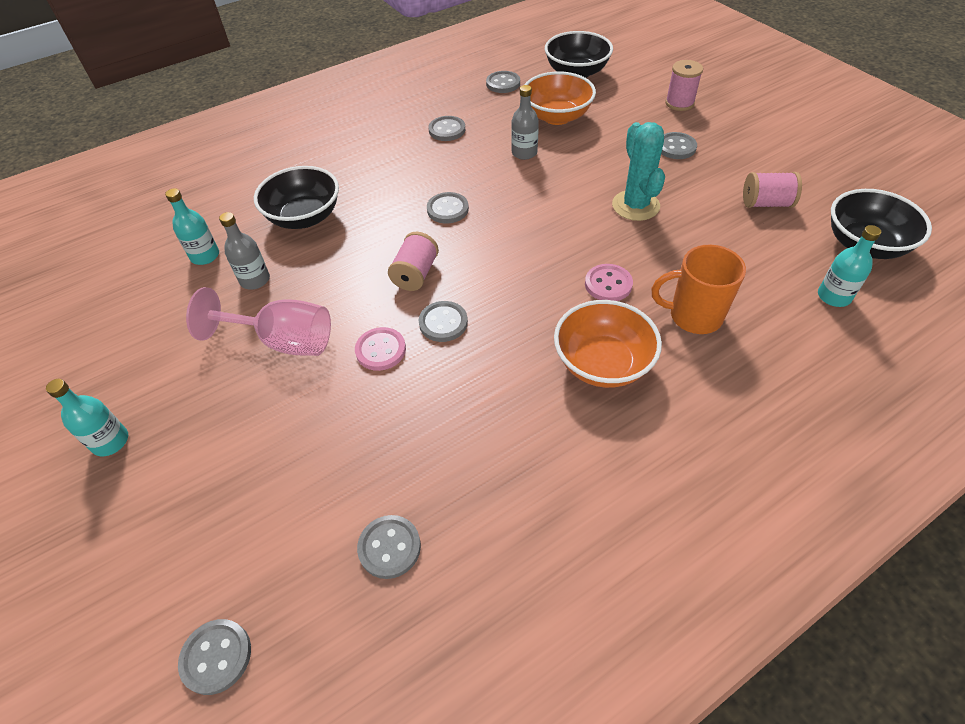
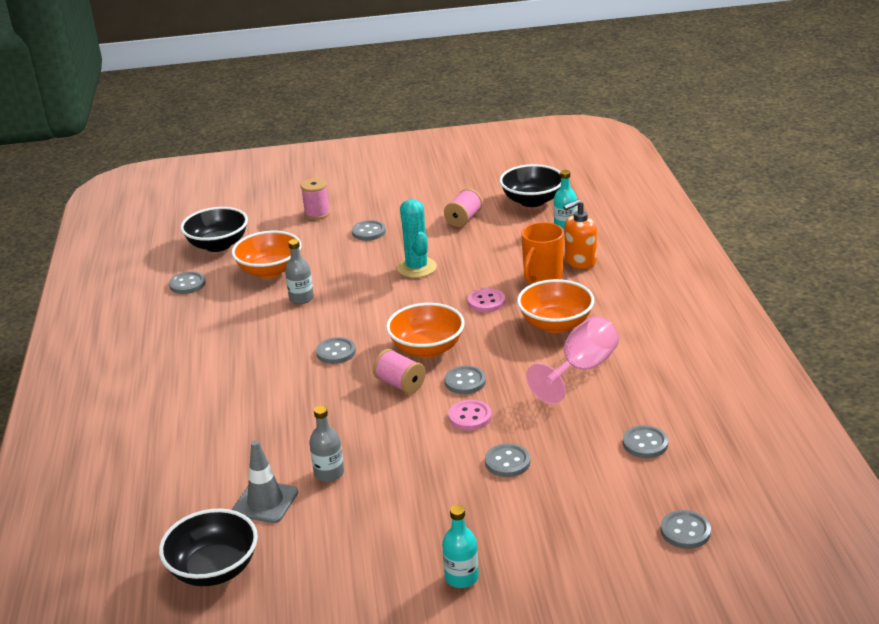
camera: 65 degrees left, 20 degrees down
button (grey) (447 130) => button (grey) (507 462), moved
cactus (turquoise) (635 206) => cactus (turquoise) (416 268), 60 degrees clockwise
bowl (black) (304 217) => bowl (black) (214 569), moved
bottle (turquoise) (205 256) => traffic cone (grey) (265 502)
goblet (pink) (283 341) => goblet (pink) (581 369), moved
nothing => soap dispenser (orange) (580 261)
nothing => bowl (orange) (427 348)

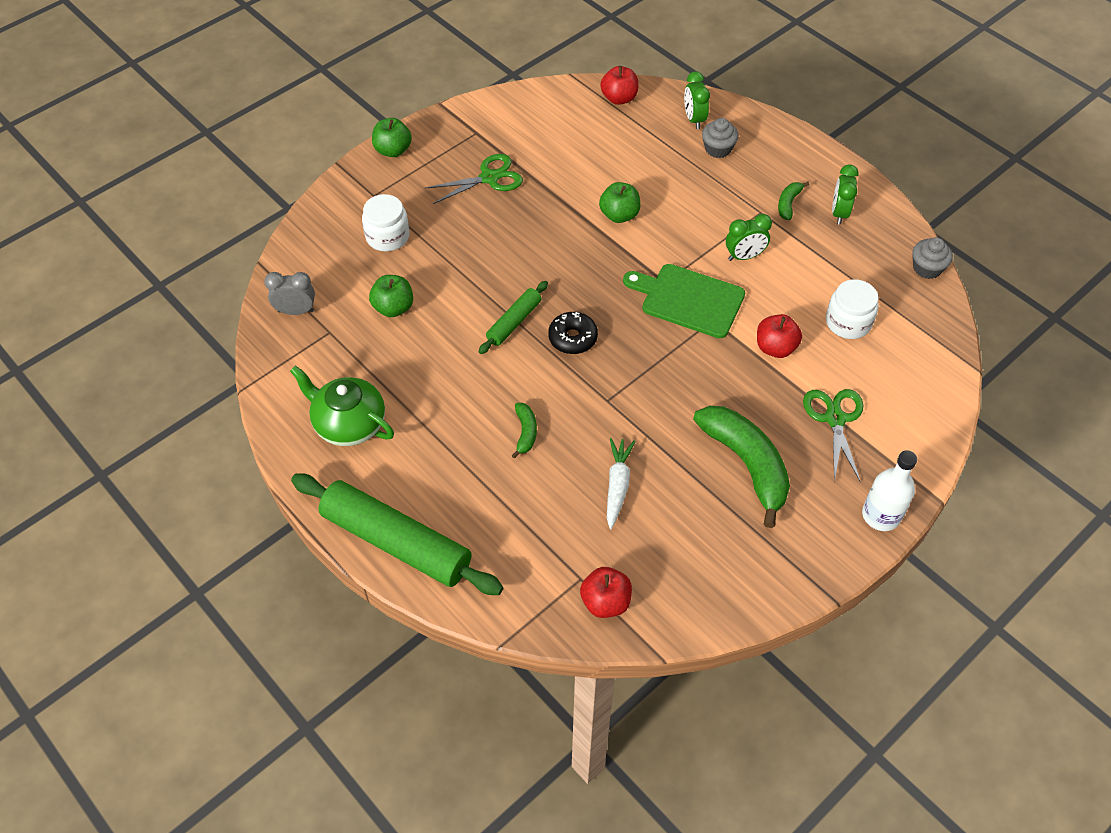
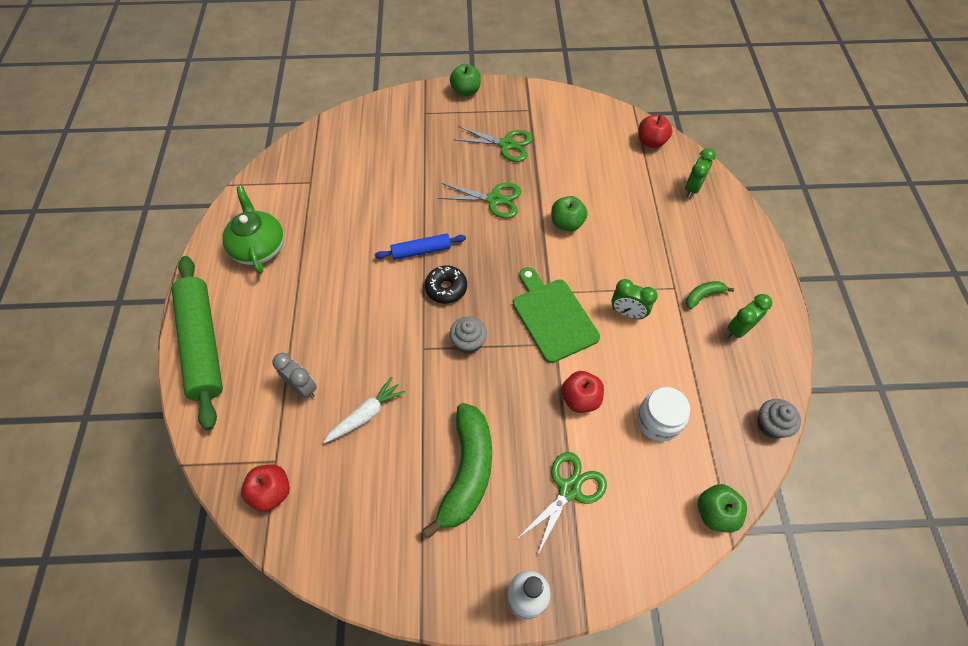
camera: 40 degrees right, 5 degrees up
cupcake (grey) (718 149) => cupcake (grey) (468 342), moved
jar (white) (387 236) => nothing
clock (grey) (296 311) => clock (grey) (302 387), moved
apple (green) (393 308) => apple (green) (715 512), moved
rolling pin (green) (514 322) => rolling pin (blue) (421 251)
banana (green) (525 432) => nothing
nothing => scissors (green) (494 199)

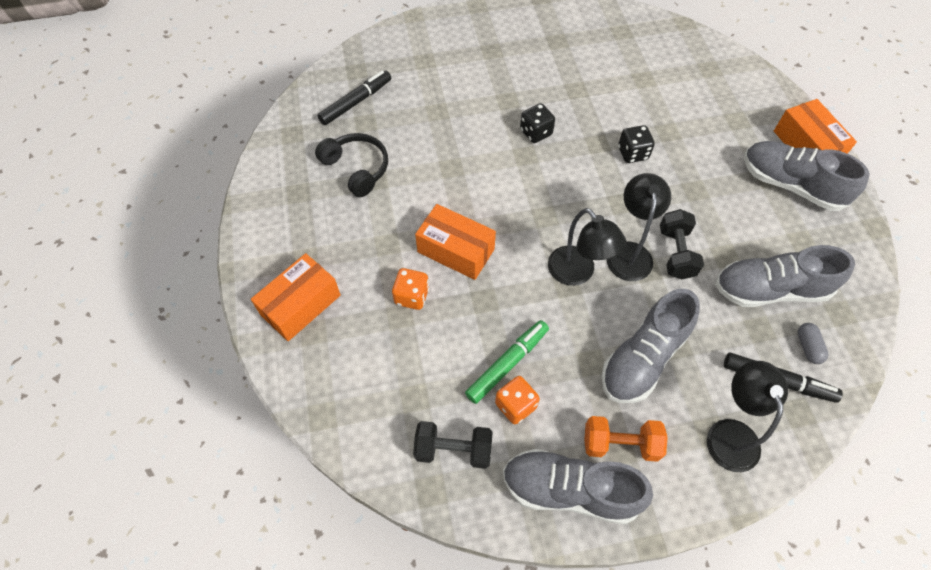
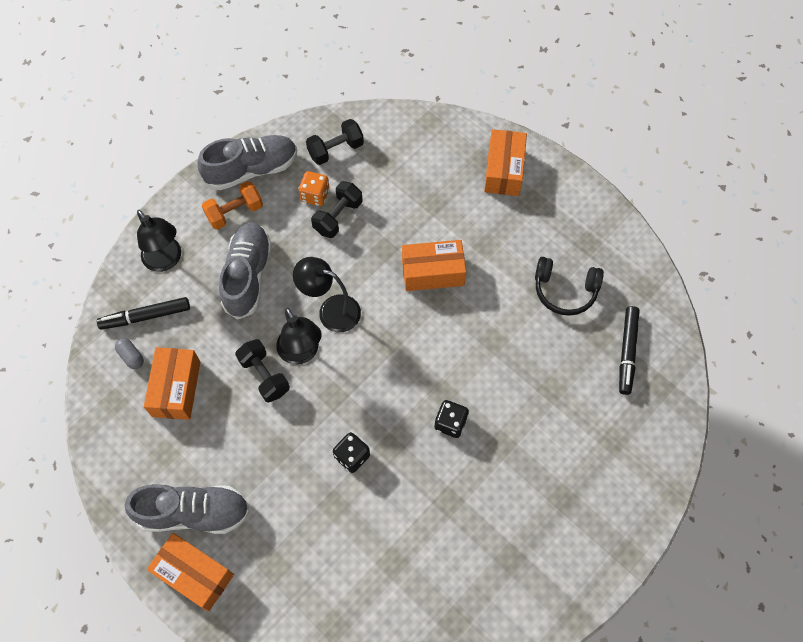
camera: 145 degrees right, 5 degrees up
shoe (grey) (770 289) => box (orange) (176 389)
dice (orange) (412 296) => nothing
marker (green) (507 364) => dumbbell (black) (338 217)

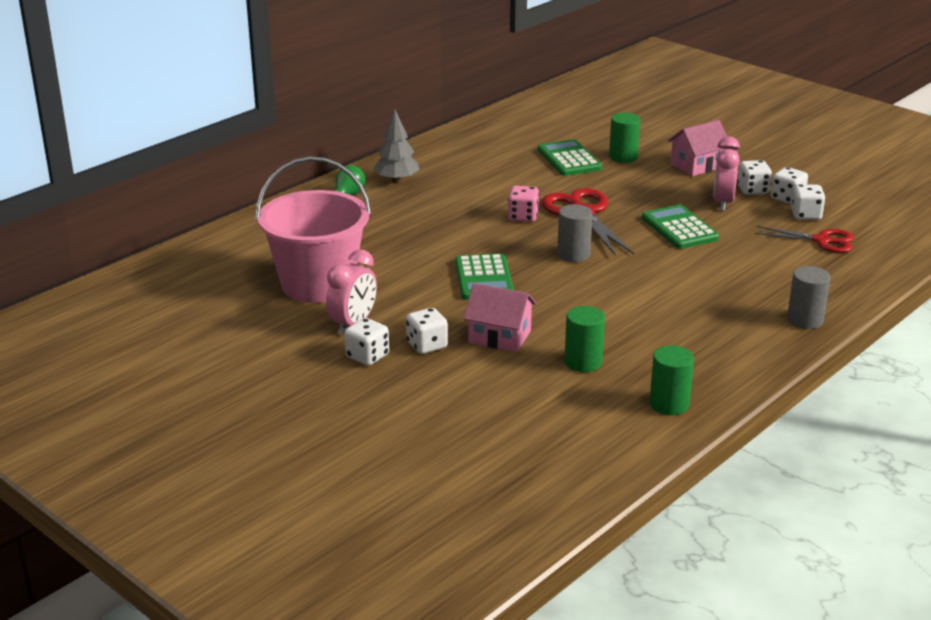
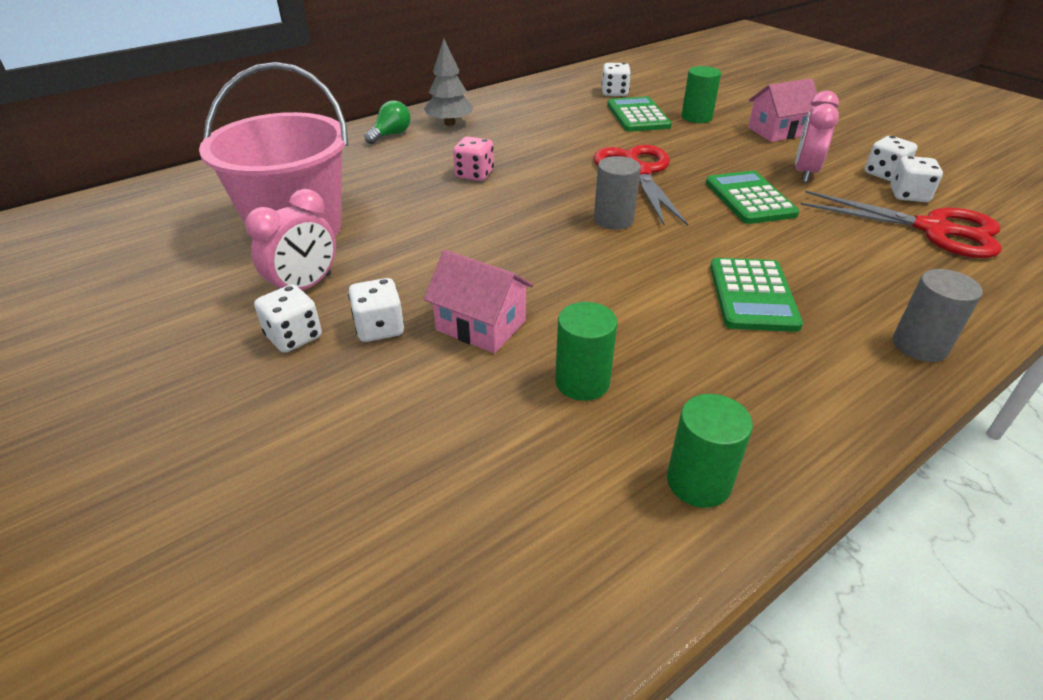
camera: 10 degrees right, 10 degrees up
dice (white) (752 190) => dice (white) (614 93), moved
dice (pink) (523 217) => dice (pink) (474 174), moved
scissors (red) (821 240) => scissors (red) (932 229), x1.52
calculator (green) (484 278) => calculator (green) (752 295), moved

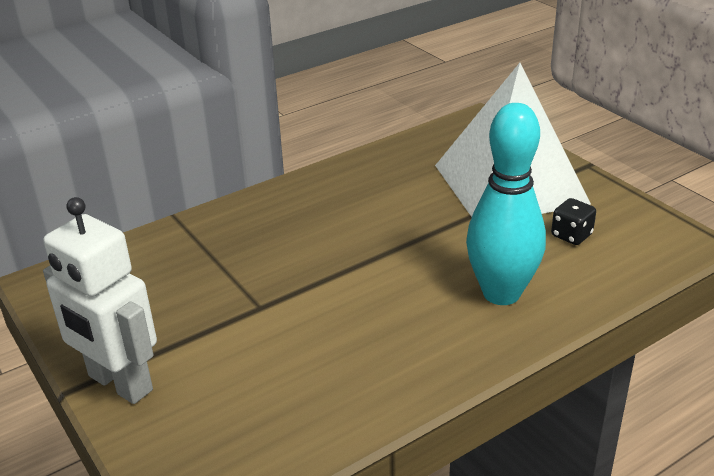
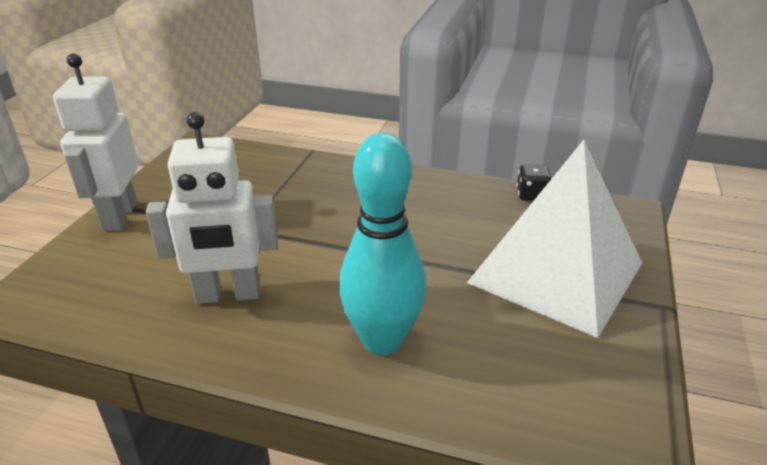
camera: 50 degrees right, 0 degrees up
dice (black) (571 235) => dice (black) (531 195), moved
nothing => robot (white) (228 295)

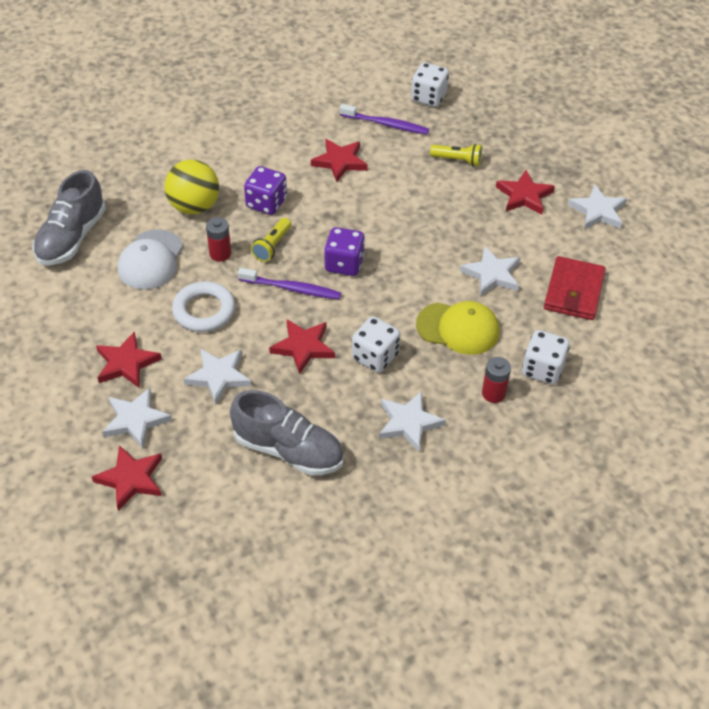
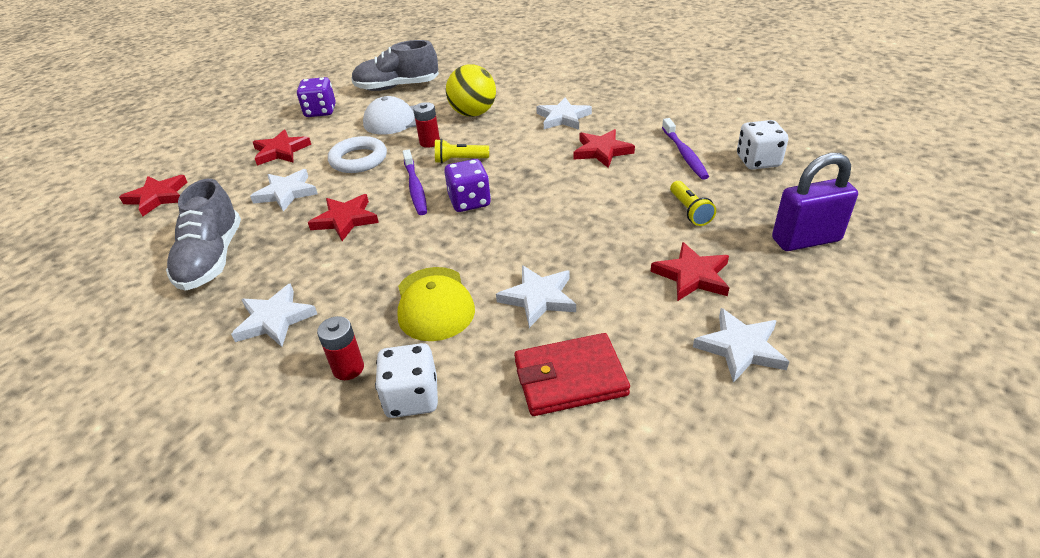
camera: 65 degrees right, 10 degrees down
dice (purple) (266 203) => dice (purple) (320 111), moved
dice (white) (375 356) => nothing
star (white) (136 420) => star (white) (563 118), moved
nothing => padlock (purple) (806 240)

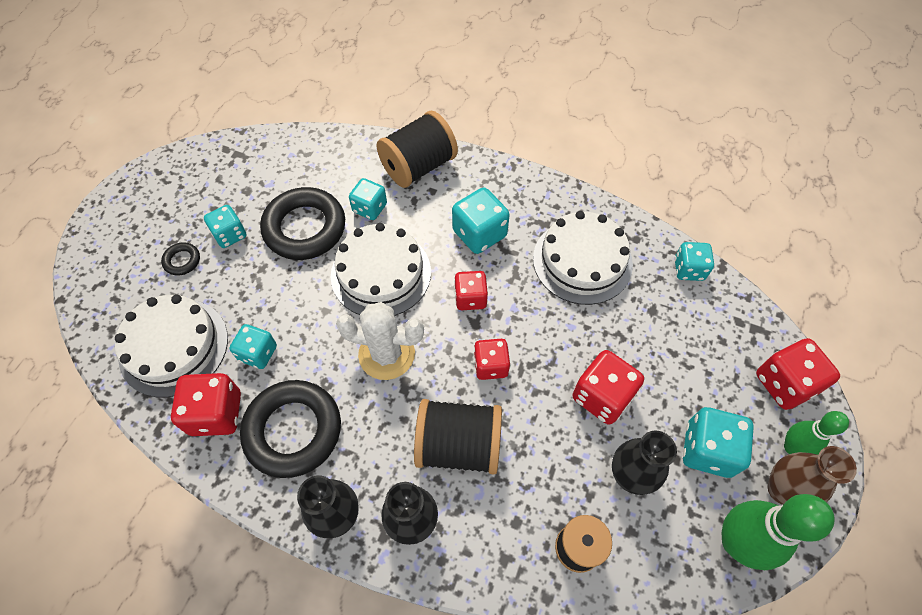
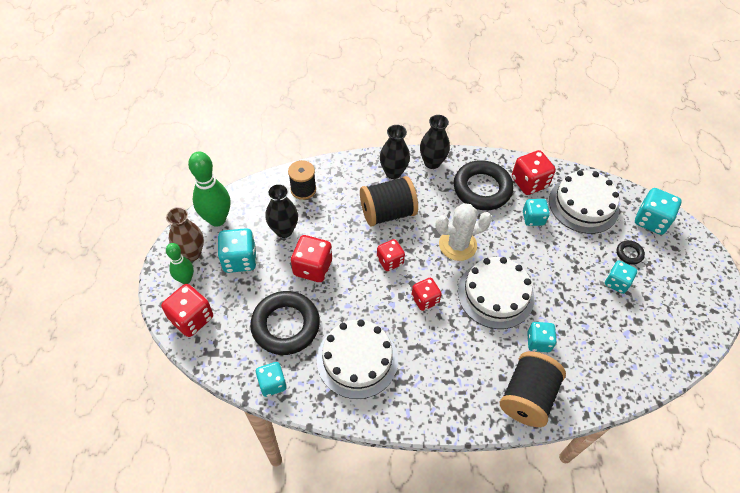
camera: 155 degrees right, 5 degrees down
ring (black) (305 228) => ring (black) (285 325), moved
dice (turquoise) (479 234) => dice (turquoise) (651 221), moved

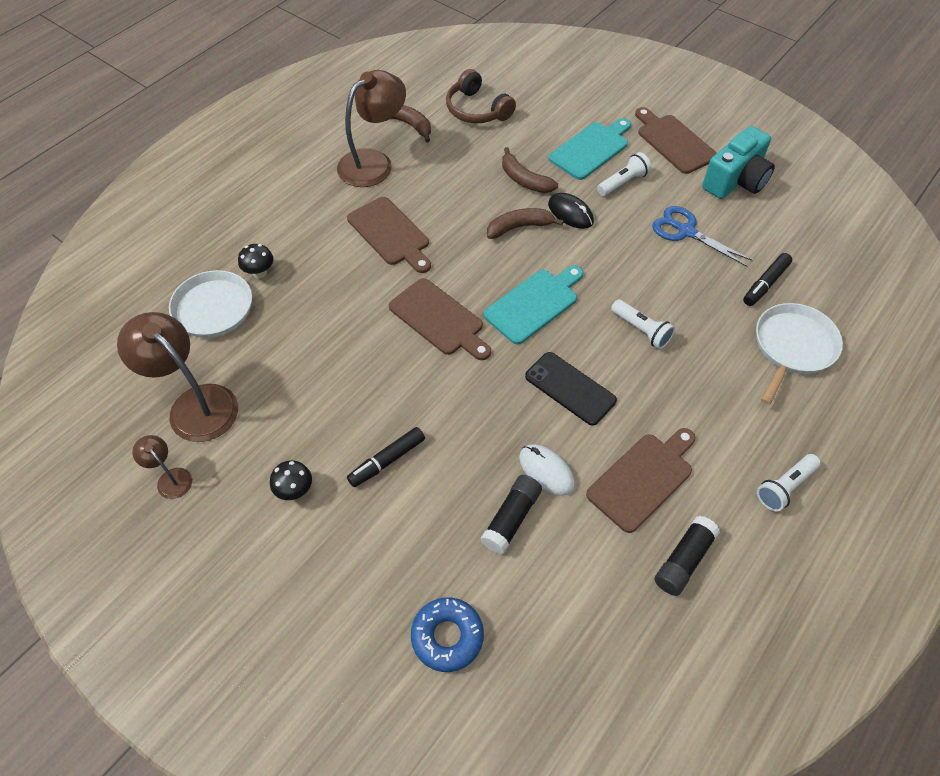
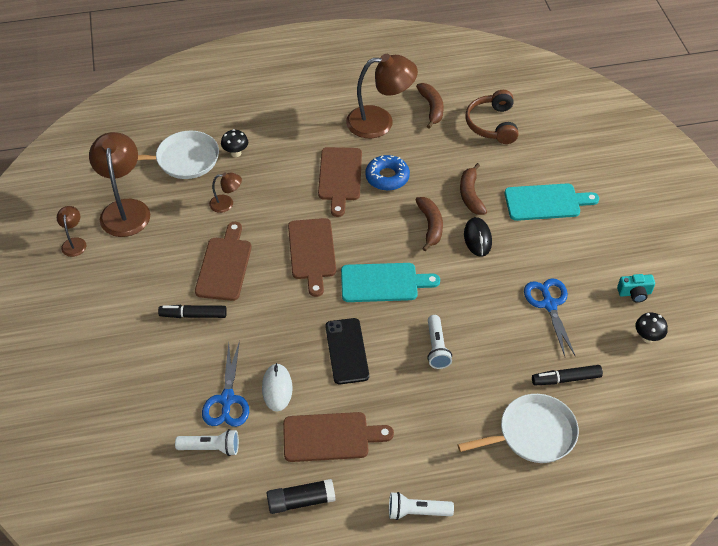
camera: 40 degrees right, 5 degrees down
cutting board (brown) (674 142) => cutting board (brown) (224 265), moved
camera (turquoise) (736 181) => camera (turquoise) (634 293), x0.49
flashlight (white) (623 182) => flashlight (white) (211 448), moved
banana (brown) (519 227) => banana (brown) (430 226), 60 degrees clockwise
mushroom (black) (295 491) => mushroom (black) (647 337), moved
glue stick (black) (511 518) => scissors (blue) (227 399)
donut (blue) (447 636) => donut (blue) (387 177), moved
nothing => lamp (brown) (226 203)

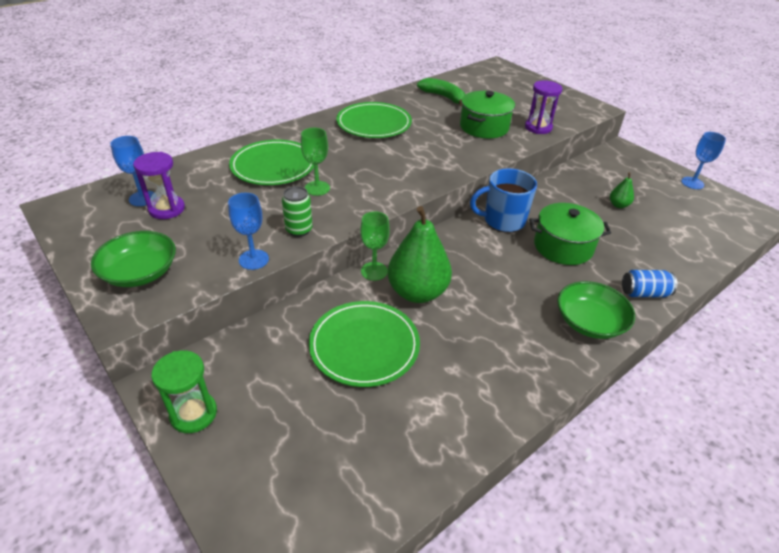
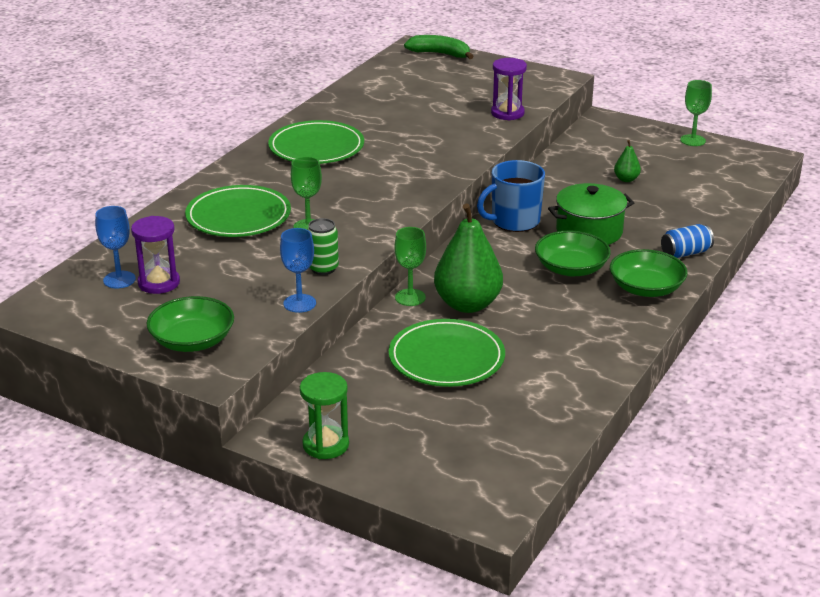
camera: 20 degrees left, 10 degrees down
banana (green) (443 97) => banana (green) (440 54), moved
pot (green) (484 127) => nothing
goblet (blue) (692 183) => goblet (green) (693 140)
nothing => bowl (green) (571 268)

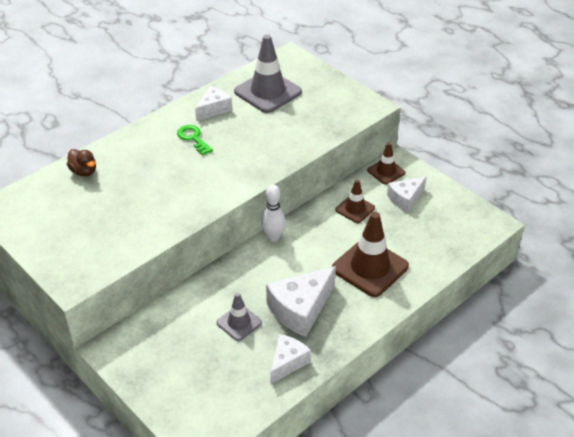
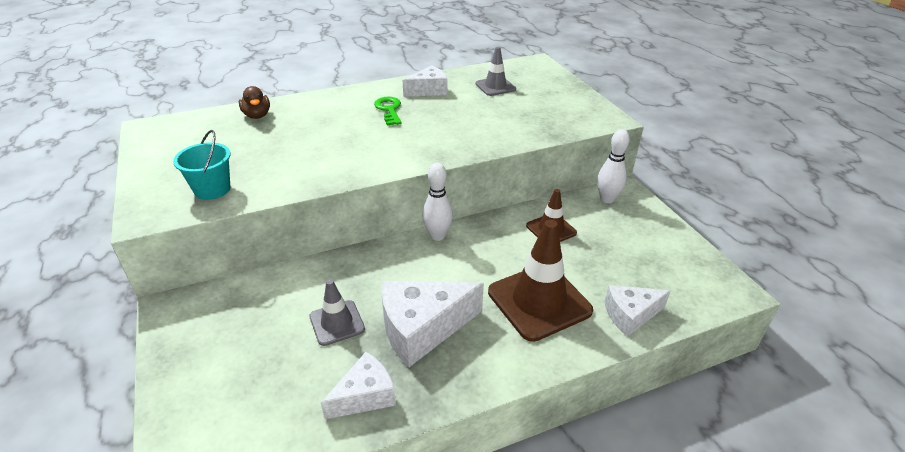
camera: 20 degrees right, 5 degrees down
traffic cone (grey) (268 92) => traffic cone (grey) (495 86), x0.55
traffic cone (brown) (386 171) => bowling pin (white) (607 199)
cheese (white) (405 199) => cheese (white) (630 315), moved
nothing => bucket (turquoise) (212 189)

